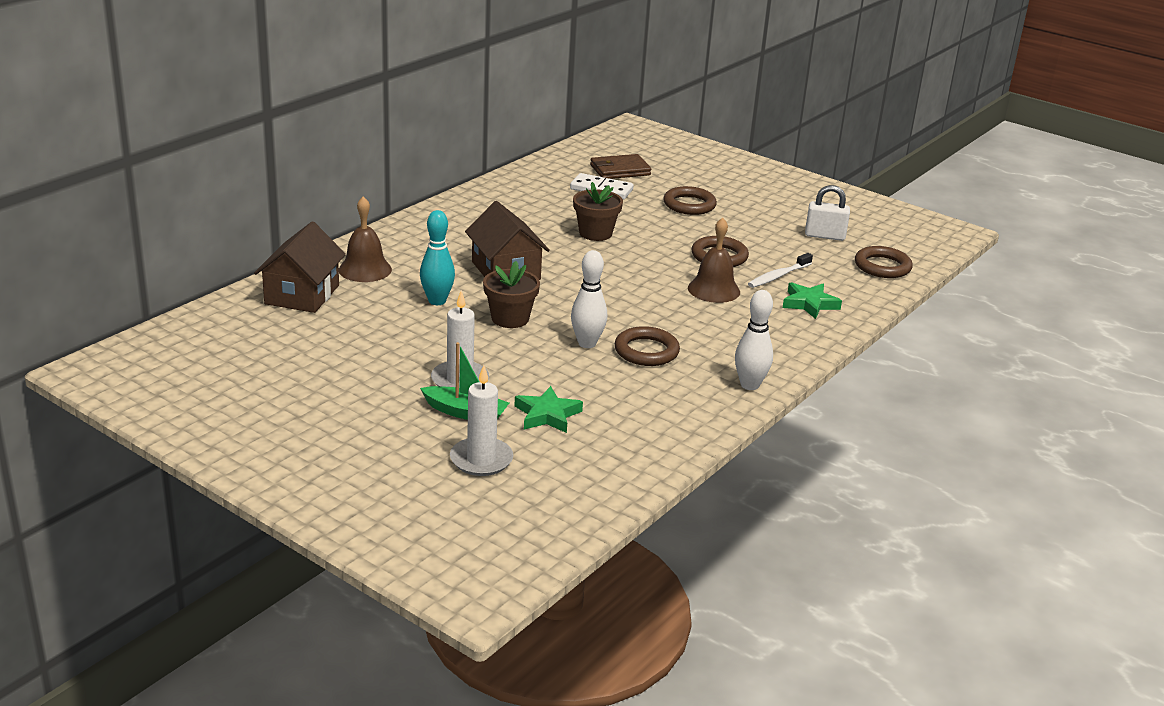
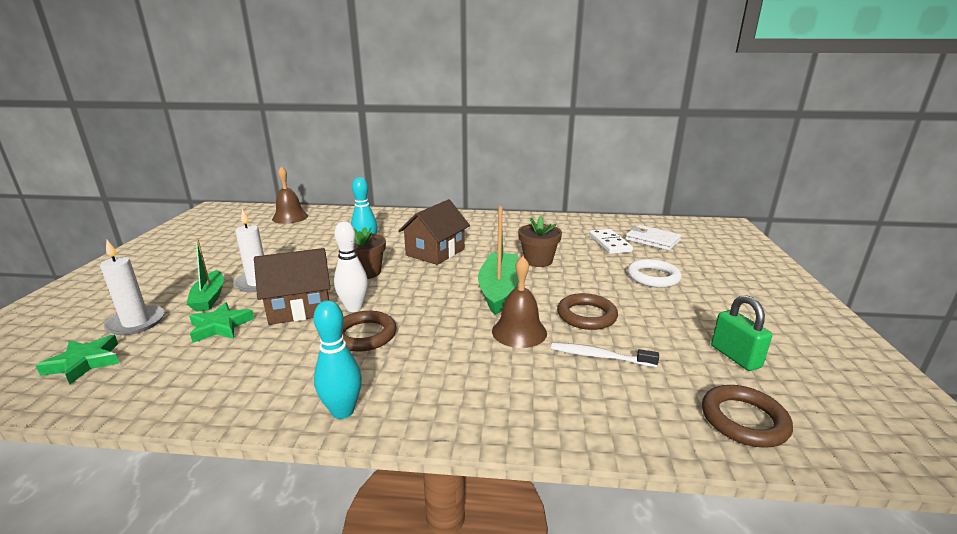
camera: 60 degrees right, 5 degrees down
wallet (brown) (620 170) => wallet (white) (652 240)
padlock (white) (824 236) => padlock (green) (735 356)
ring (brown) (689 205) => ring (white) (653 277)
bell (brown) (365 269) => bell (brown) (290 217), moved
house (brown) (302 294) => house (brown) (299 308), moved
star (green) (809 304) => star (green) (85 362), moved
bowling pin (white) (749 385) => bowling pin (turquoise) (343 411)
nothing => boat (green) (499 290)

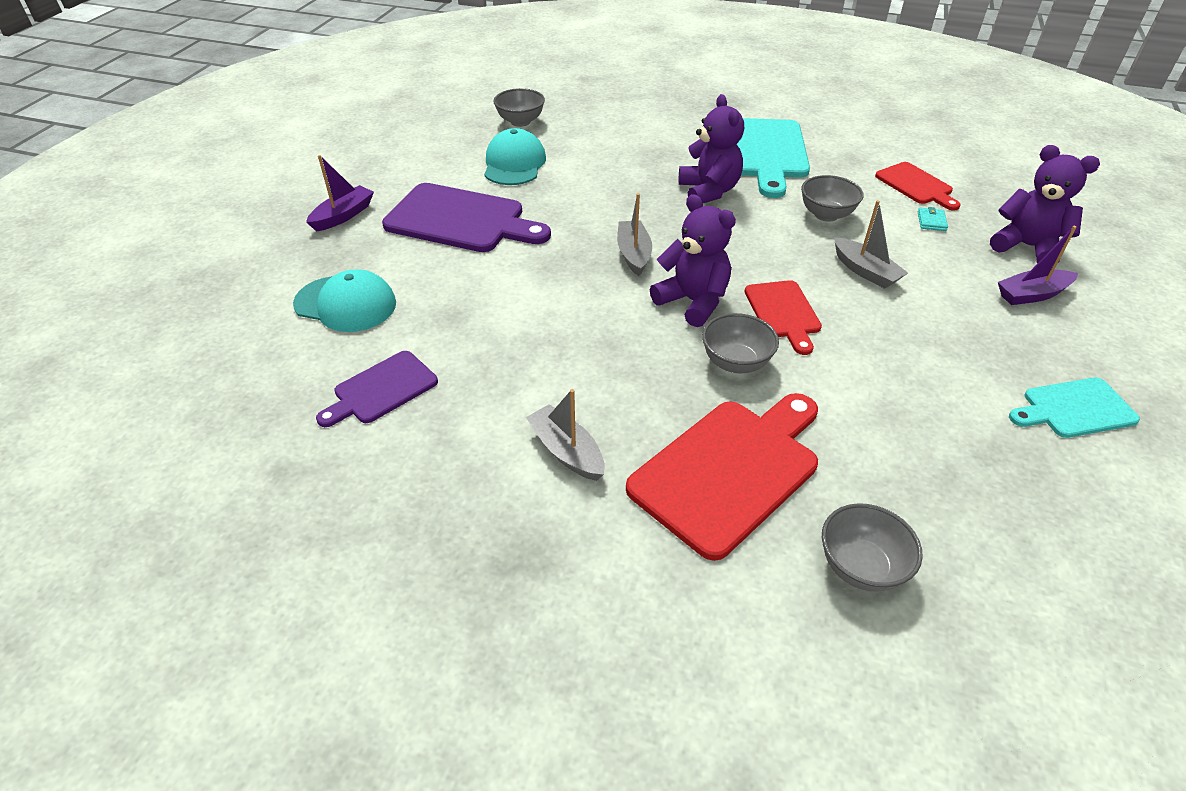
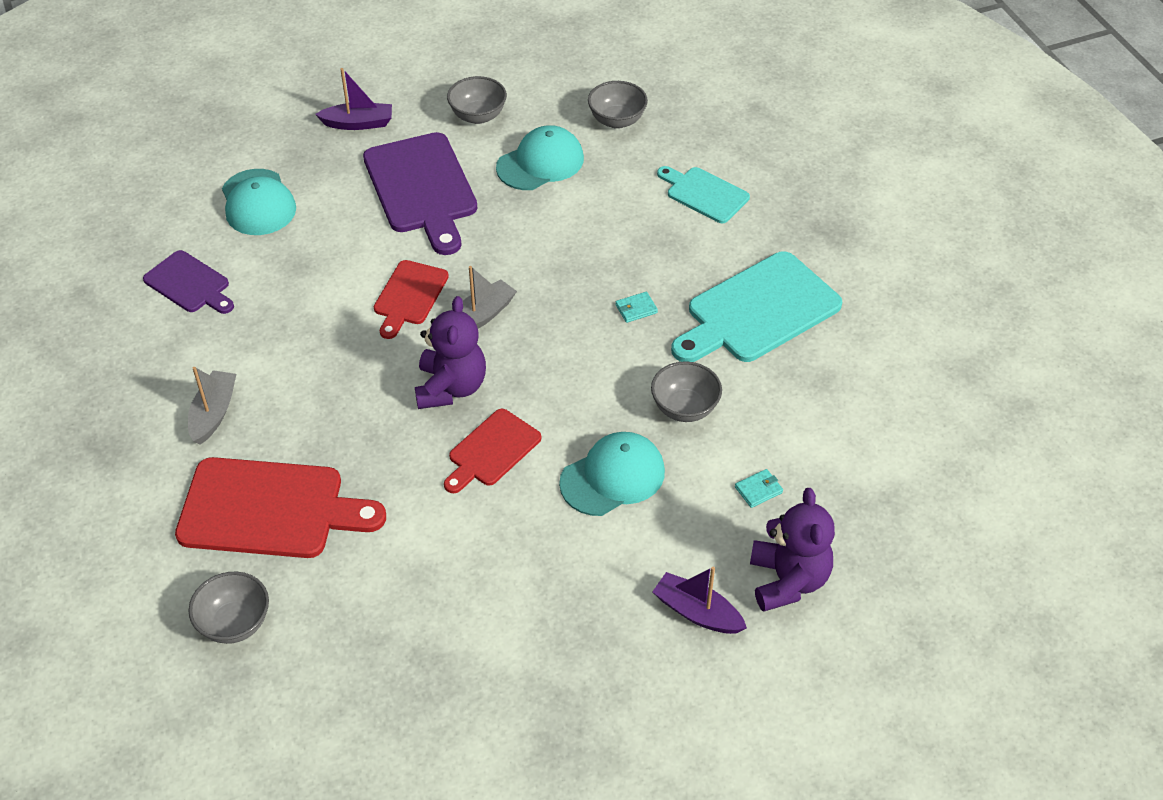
camera: 50 degrees right, 5 degrees up
teddy bear (purple) (709 191) => wallet (turquoise) (636 309)
cutting board (red) (916 185) => cutting board (red) (409 296), moved
boat (grey) (865 271) => cap (turquoise) (613 477)
bowl (grey) (735 363) => bowl (grey) (478 116), moved
cutting board (purple) (381 390) => cutting board (purple) (189 284), 150 degrees counterclockwise
cutting board (turquoise) (1074 409) => cutting board (turquoise) (704 194), moved

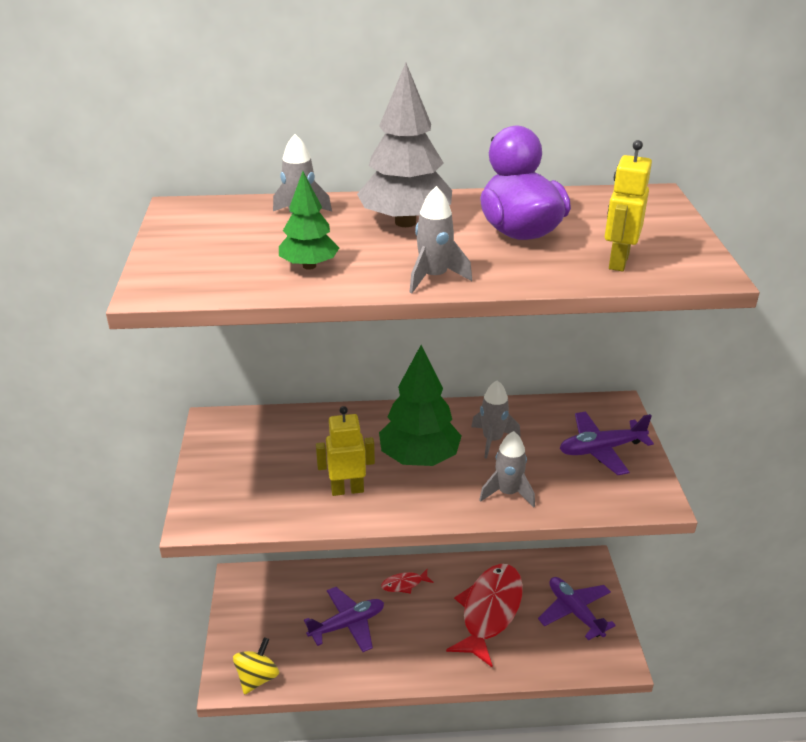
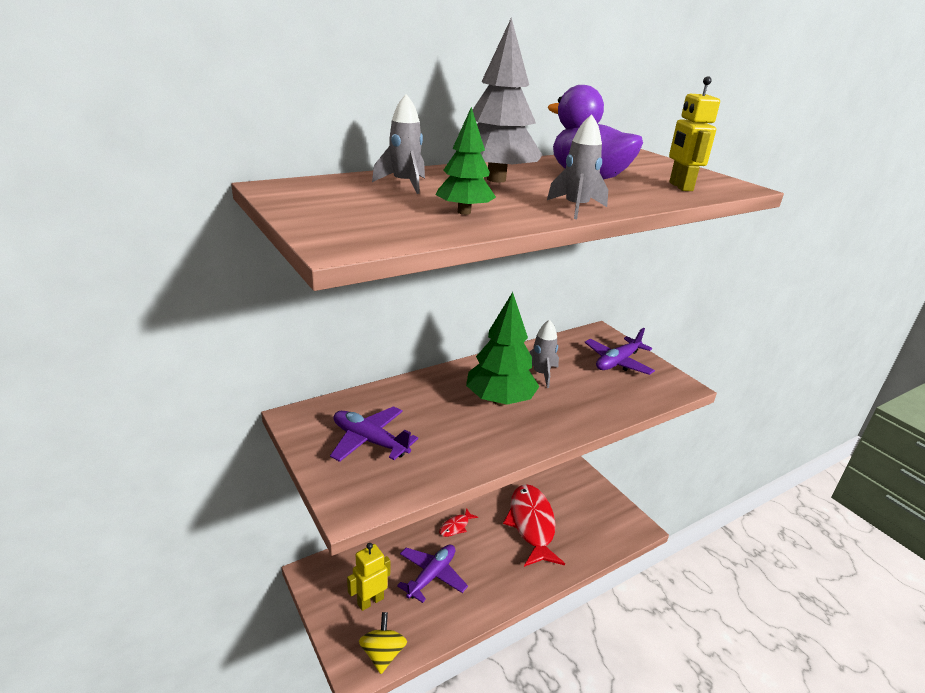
camera: 30 degrees left, 5 degrees down
robot (yellow) (347 490) => robot (yellow) (370 601), moved
rocket (grey) (508 493) => nothing
plane (purple) (574 612) => plane (purple) (369 441), moved

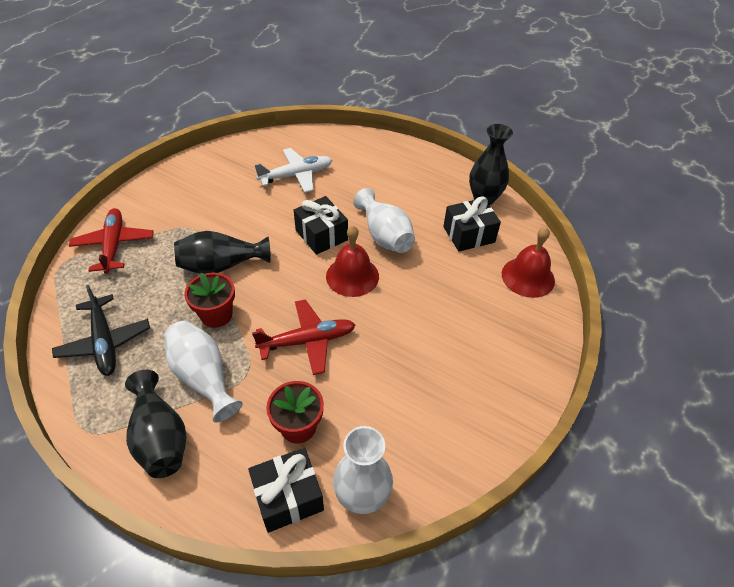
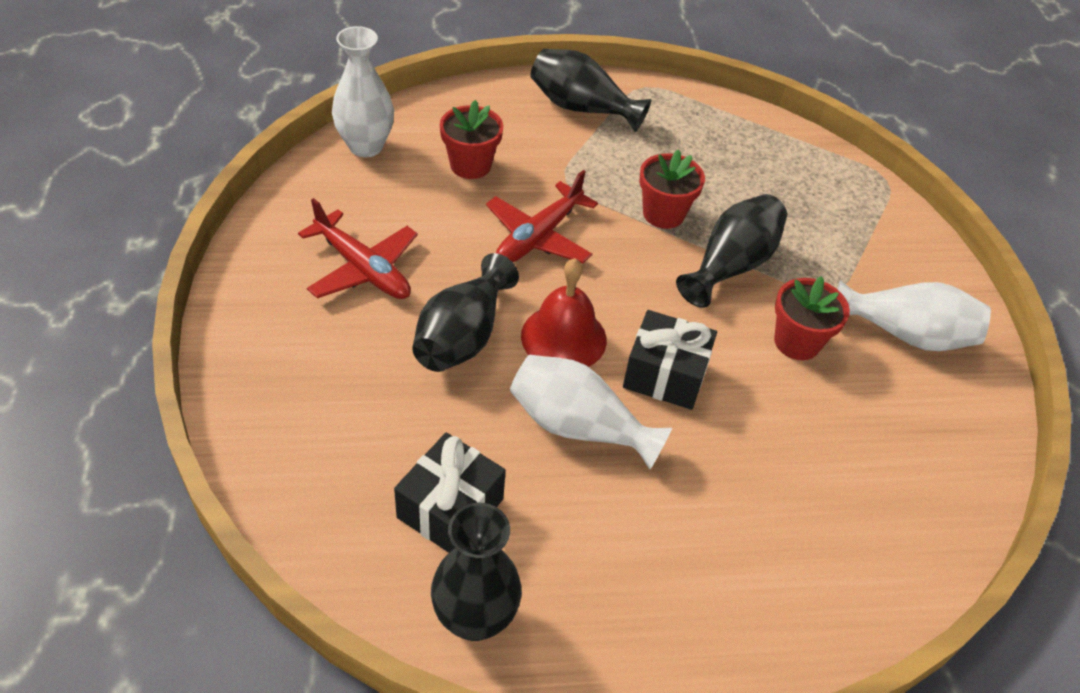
camera: 140 degrees right, 0 degrees up
plane (white) (296 175) => nothing
plane (red) (114 245) => plane (red) (362 268), moved
bell (red) (528 277) => nothing
plane (black) (104 341) => nothing
vase (white) (203 377) => vase (white) (905 334), moved
gift (black) (288 497) => nothing
nothing => vase (black) (463 336)
nothing => flower pot (red) (797 342)

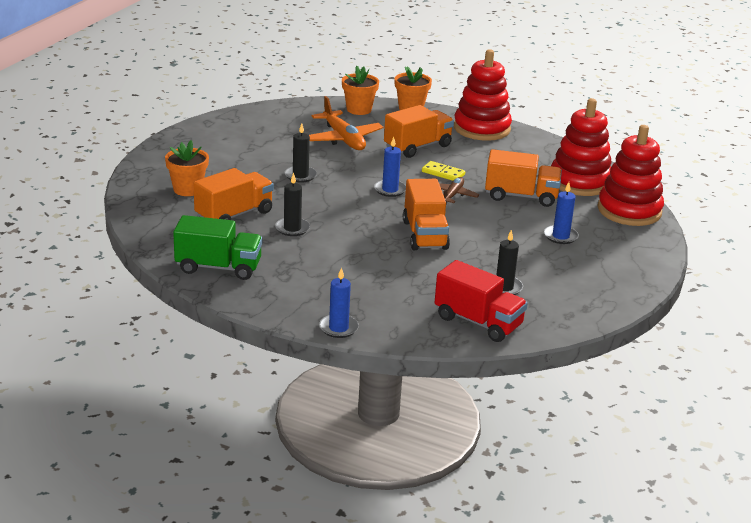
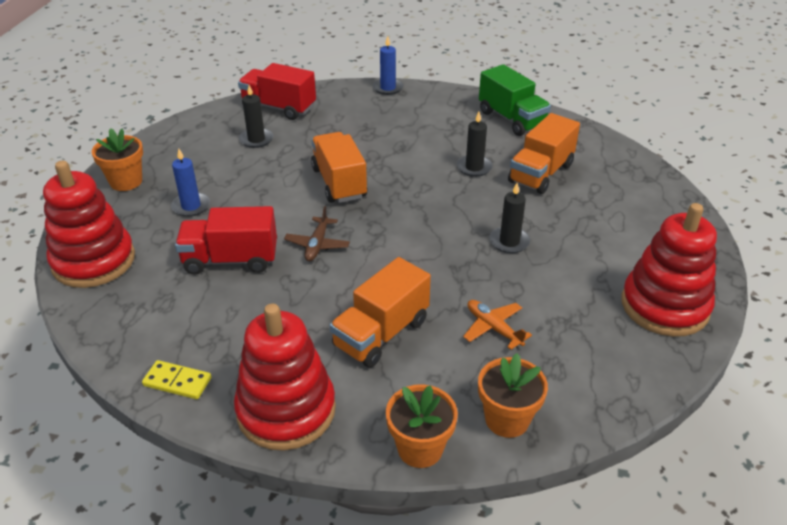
camera: 170 degrees right, 10 degrees up
plane (orange) (343 139) => plane (orange) (493 328), x0.60
stacking toy (red) (579 182) => stacking toy (red) (664 306), moved
candle (blue) (390 190) => nothing
flower pot (orange) (187 189) => flower pot (orange) (126 182), moved
truck (orange) (521 196) => truck (red) (230 260)
domino (yellow) (443 173) => domino (yellow) (177 382), moved
truck (green) (218 267) => truck (green) (511 119), 120 degrees counterclockwise

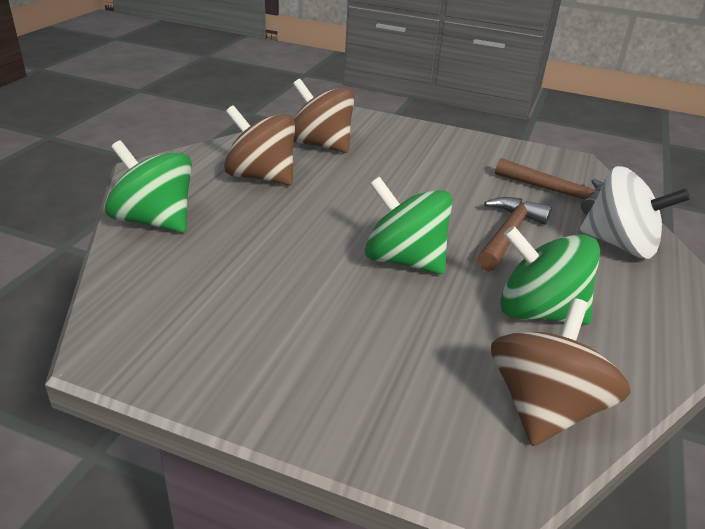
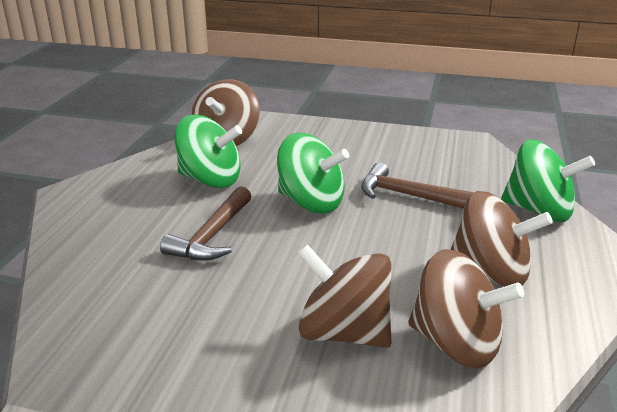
camera: 175 degrees right, 5 degrees down
hammer (brown) (557 192) => hammer (brown) (407 195), moved
spinning top (white) (620 244) => nothing
nothing => spinning top (brown) (344 332)

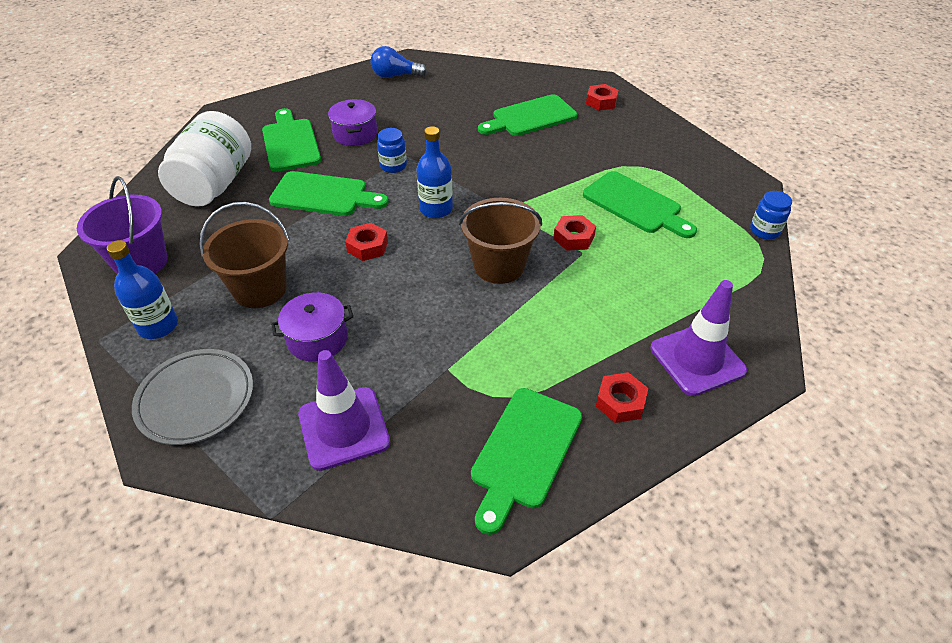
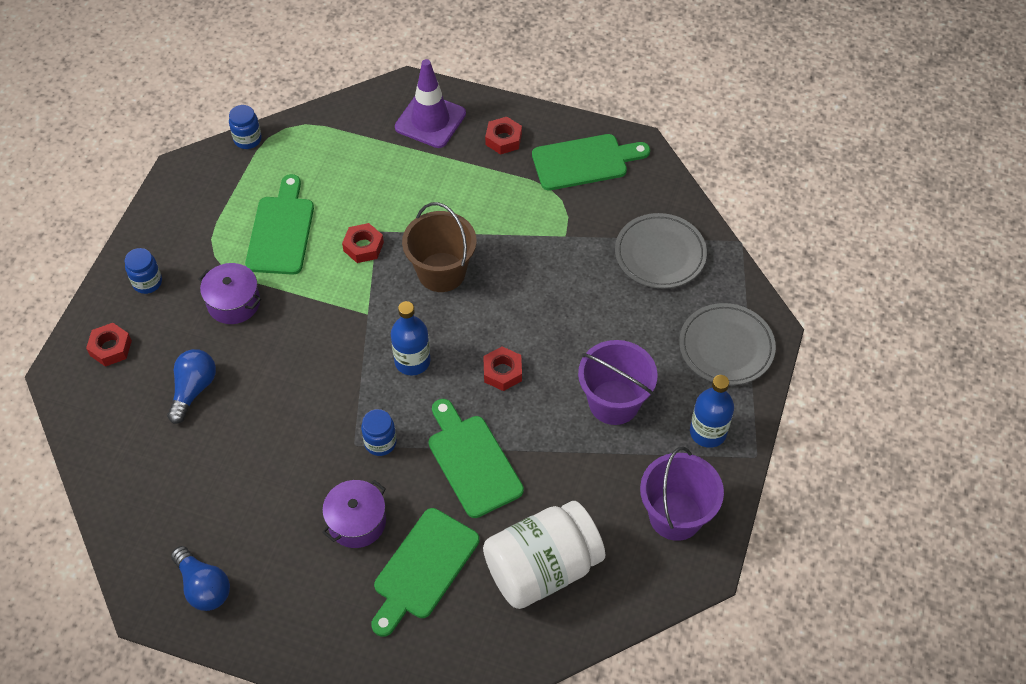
camera: 130 degrees left, 10 degrees up
cutting board (green) (530 117) => light bulb (blue) (193 389)
bucket (brown) (260 289) => bucket (purple) (614 402)
pot (purple) (317 339) => pot (purple) (233 303), moved
traffic cone (purple) (344 428) => plate (grey) (660 254)
nothing => jar (blue) (147 282)

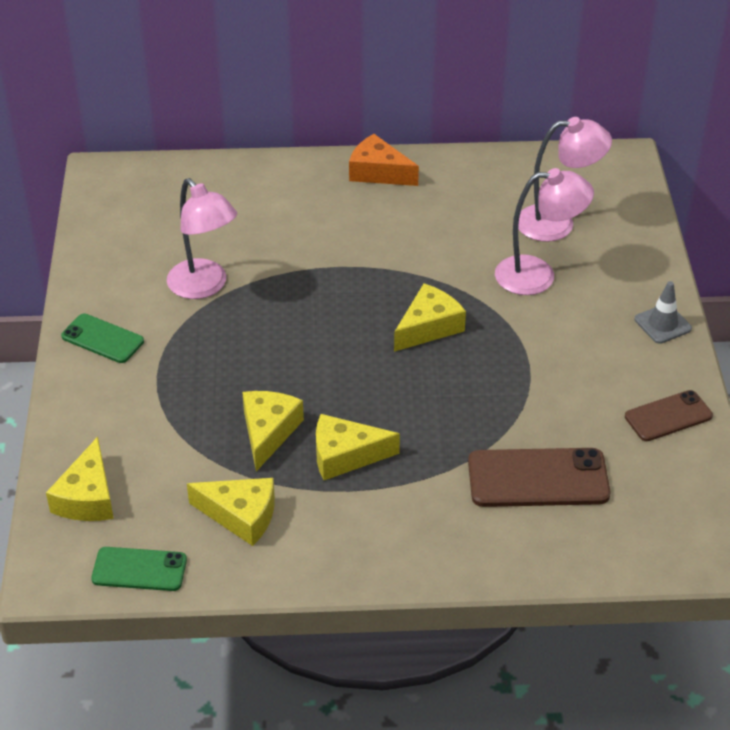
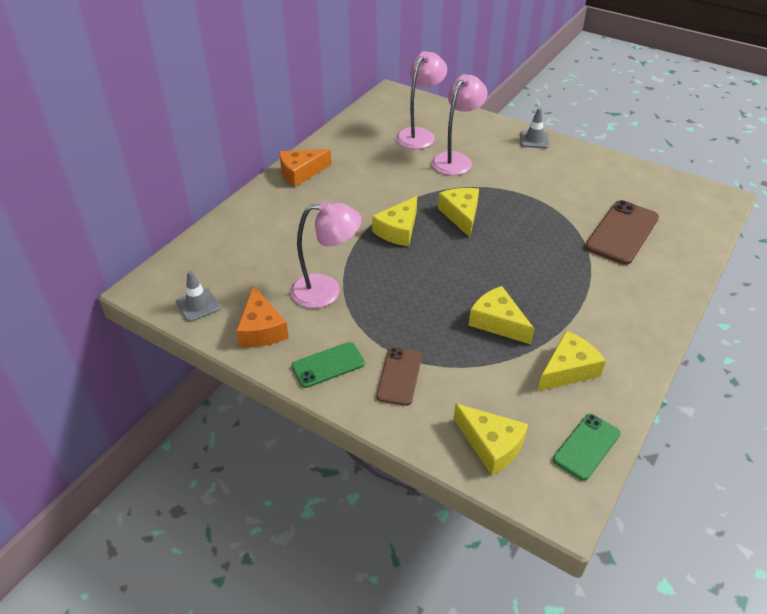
camera: 55 degrees left, 0 degrees up
phone (brown) (668 416) => phone (brown) (399 376), moved
cheese (yellow) (345 455) => cheese (yellow) (398 230), moved
nothing => traffic cone (grey) (198 305)
nothing => cheese (orange) (261 329)

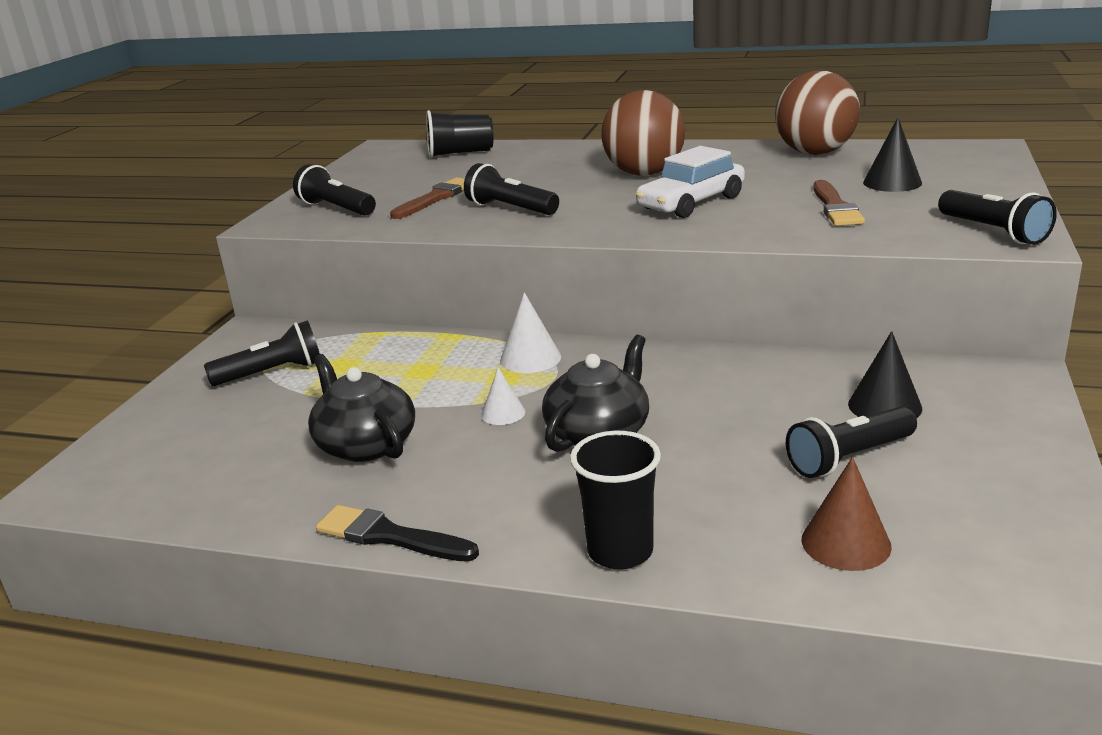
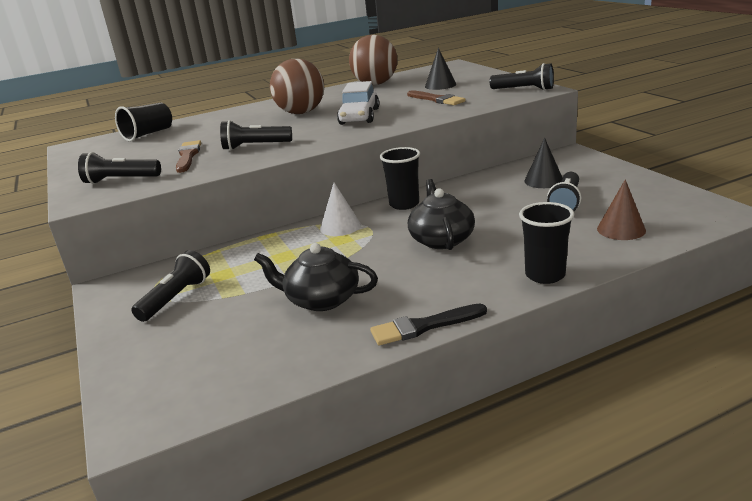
camera: 40 degrees left, 0 degrees up
cone (white) (503 413) => nothing
nothing => cup (black) (404 204)

